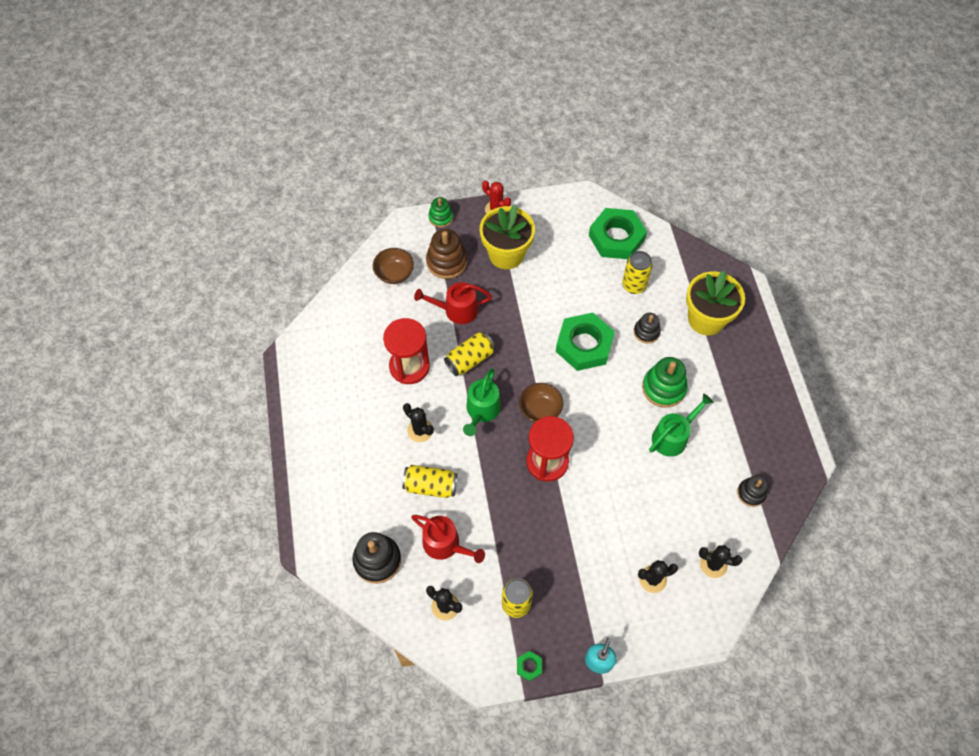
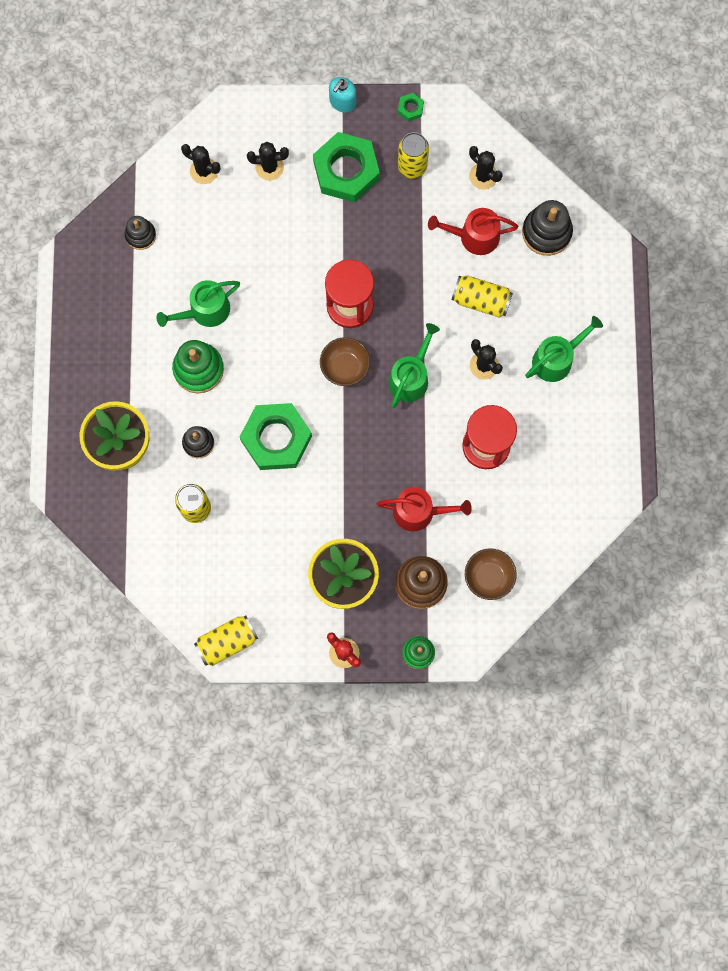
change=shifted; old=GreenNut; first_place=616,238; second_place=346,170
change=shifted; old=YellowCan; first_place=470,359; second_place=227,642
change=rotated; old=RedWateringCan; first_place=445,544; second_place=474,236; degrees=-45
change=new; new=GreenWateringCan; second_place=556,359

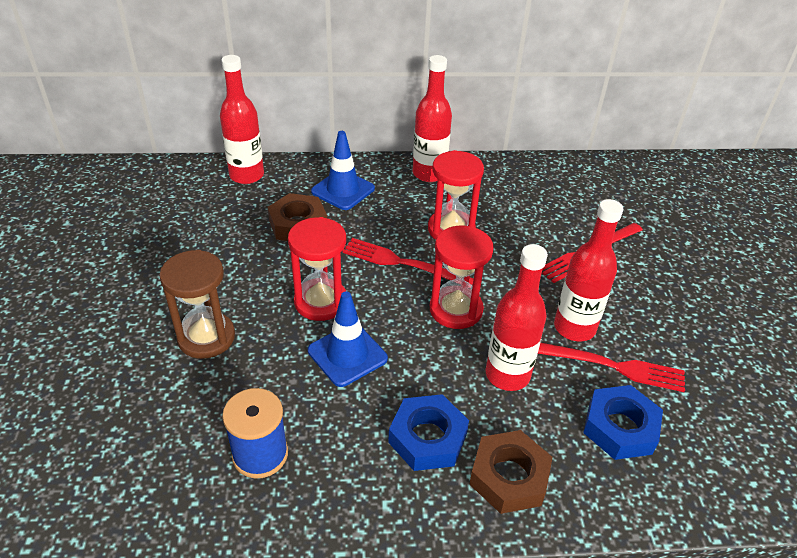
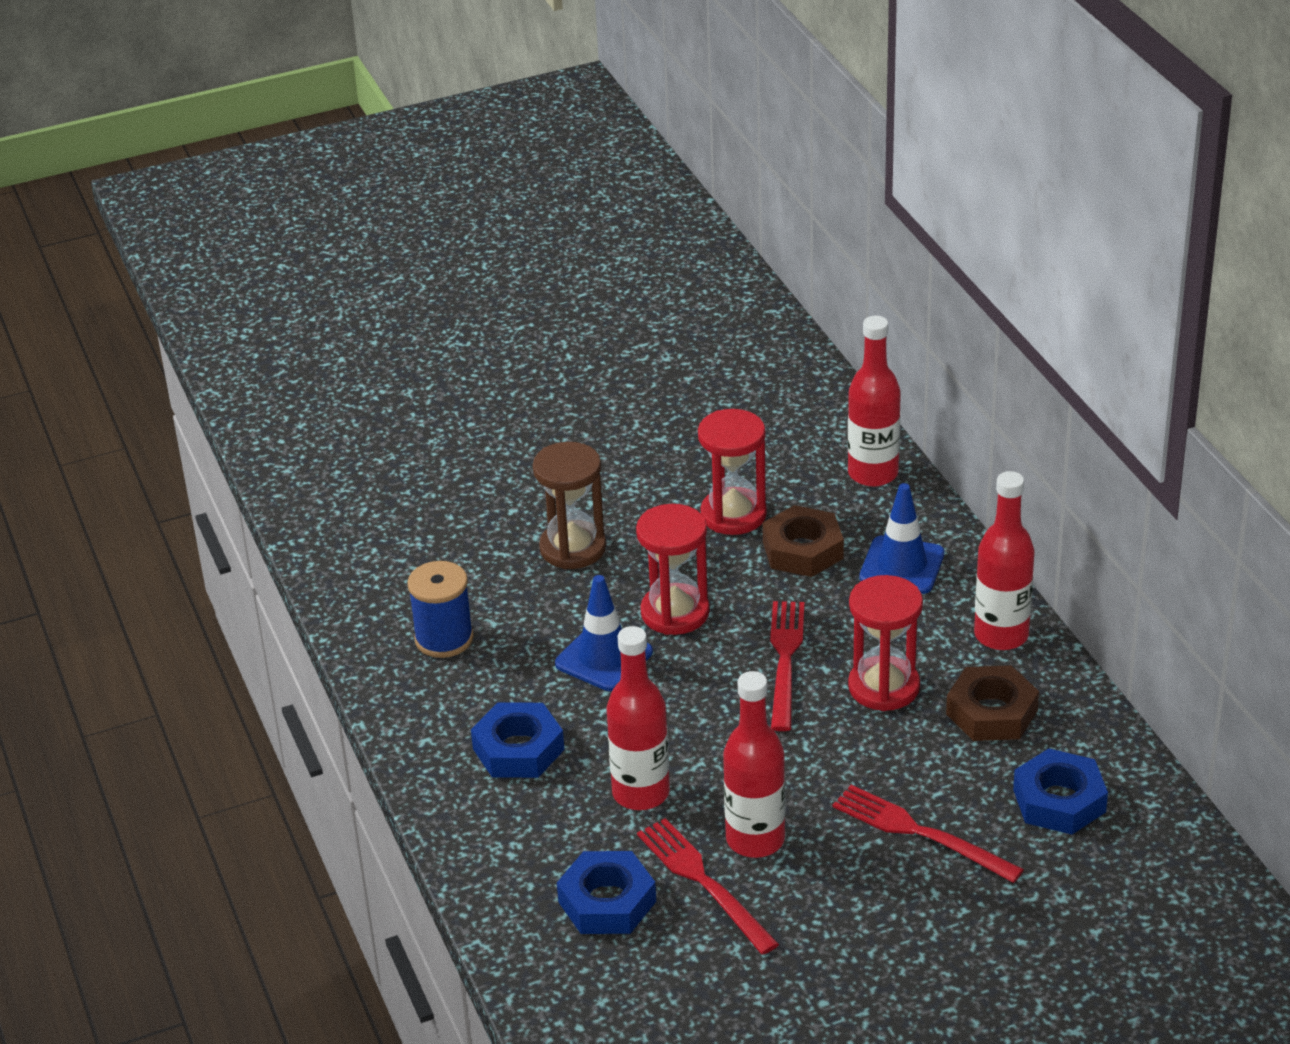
change=shifted; old=RedHourglass; first_place=456,310; second_place=733,515
change=rotated; old=RedFork; first_place=611,366; second_place=704,882; degrees=150
change=shifted; old=BrownNut; first_place=509,477; second_place=991,712
change=new; new=BlueNut; second_place=1059,800

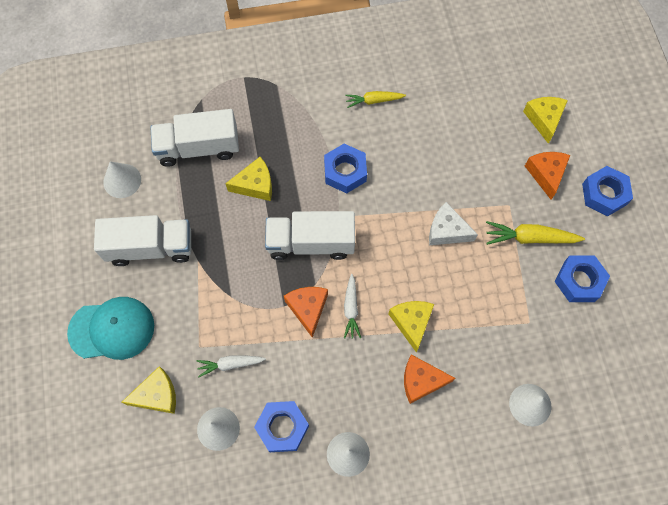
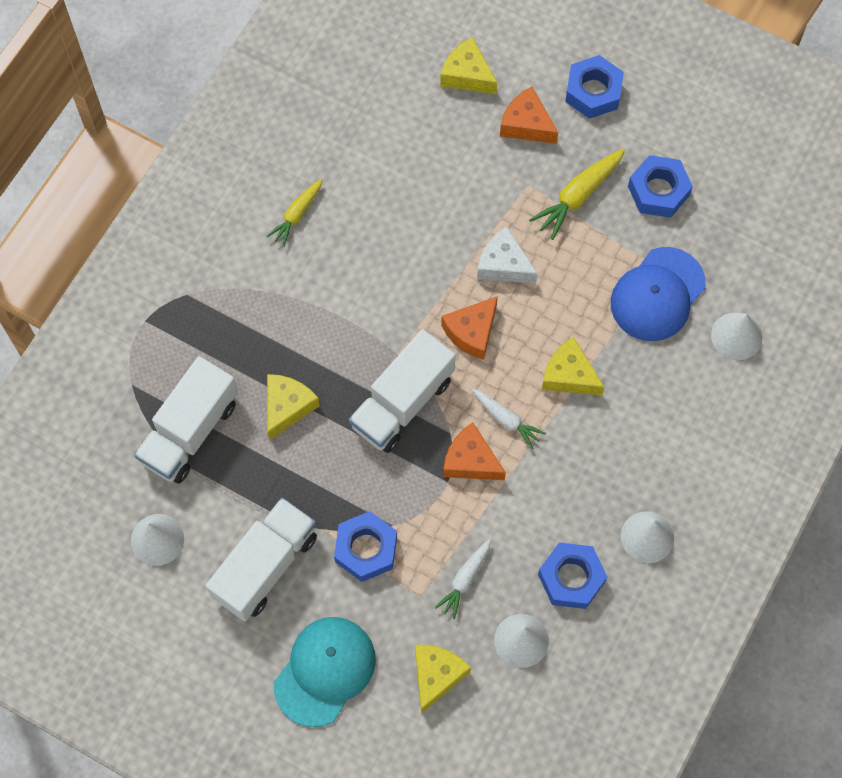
change=shifted; old=BlueNut; first_place=345,172; second_place=366,549
change=rotated; old=WhiteCheese; first_place=447,231; second_place=503,265; degrees=60
change=shifted; old=OrangeCheese; first_place=421,381; second_place=472,332
change=new; new=BlueCap; second_place=657,294

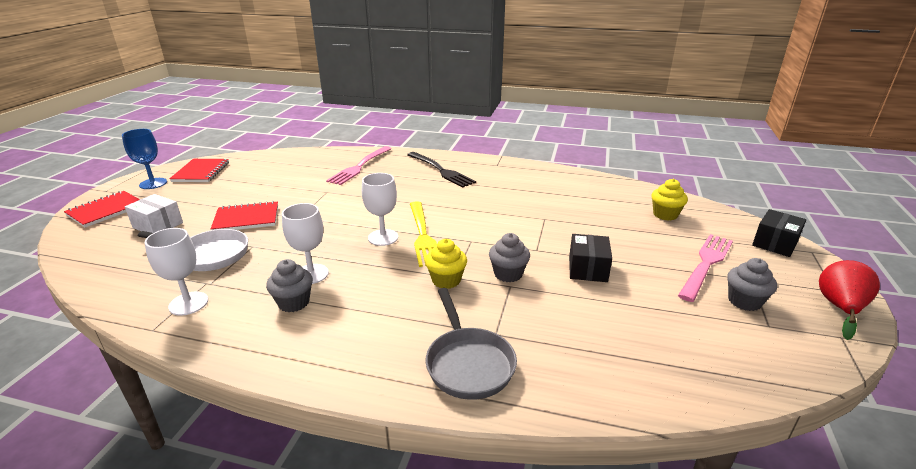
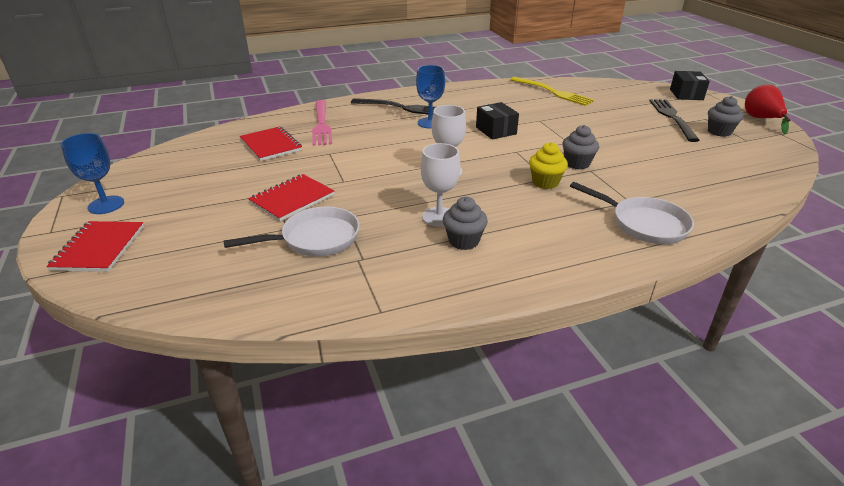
change=shifted; old=RedNotebook; first_place=201,172; second_place=271,145
change=gone; old=YellowCupcake; first_place=665,215
change=gone; old=WhiteBox; first_place=158,225
change=shifted; old=YellowFork; first_place=423,235; second_place=553,92
change=gone; old=WhiteGoblet; first_place=188,303
change=shifted; old=BlackBox; first_place=588,269; second_place=496,130
change=repainted; old=PinkFork; new=BlackFork; first_place=706,264; second_place=672,118
change=repainted; old=GreyPan; new=WhitePan; first_place=468,363; second_place=644,224
change=new; new=BlueGoblet; second_place=430,123

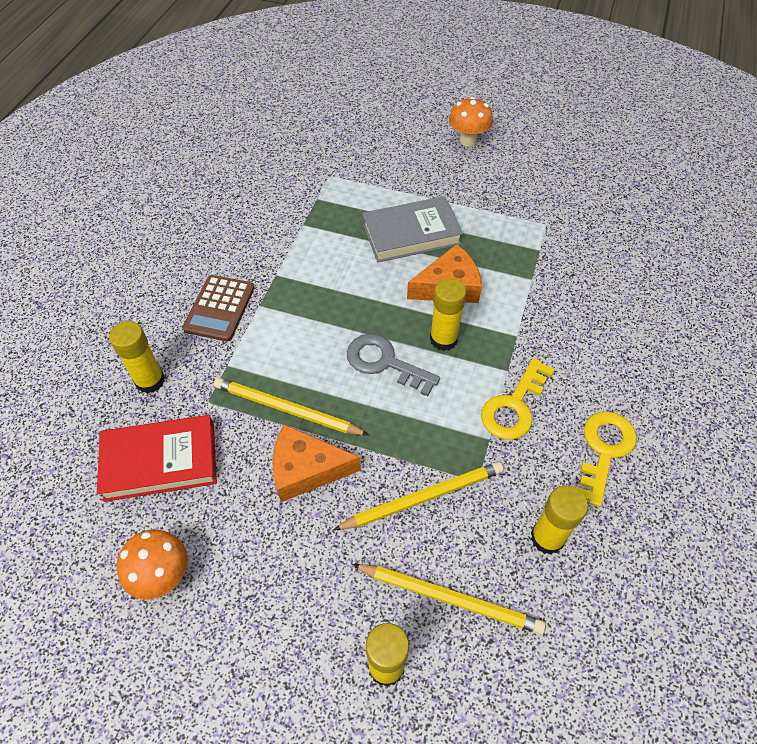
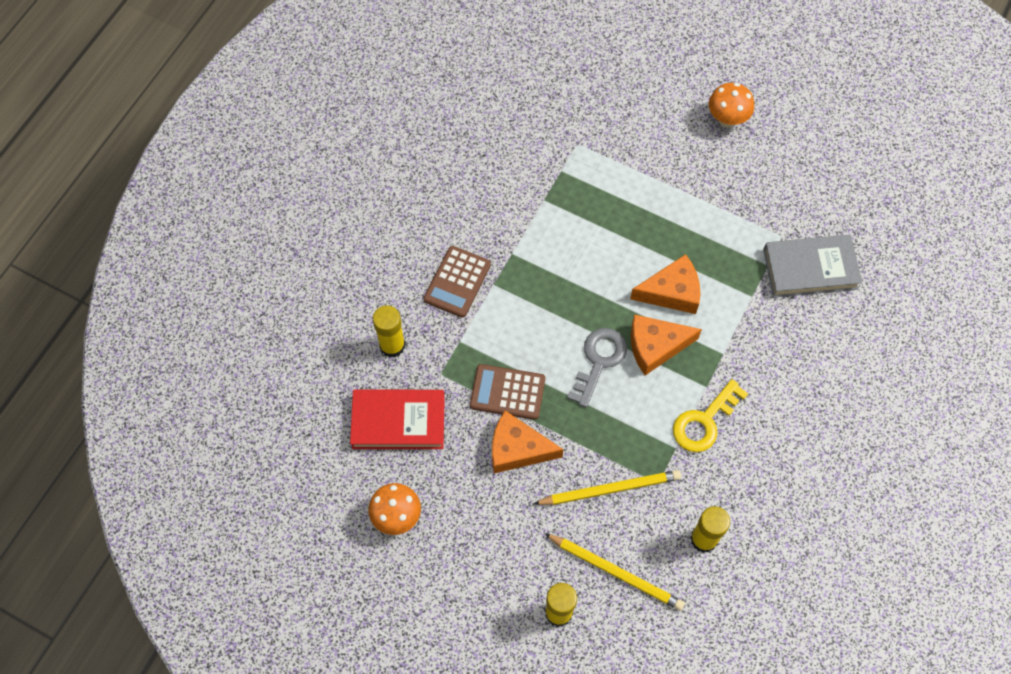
change=shifted; old=GreyBook; first_place=411,234; second_place=810,269
change=swapped; old=YellowGlueStick; new=OrangeCheese; first_place=443,339; second_place=655,346
change=rotated; old=GreyKey; first_place=384,362; second_place=598,361; degrees=75
change=swapped; old=YellowPencil; new=BrownCalculator; first_place=287,409; second_place=507,392
change=gone; old=YellowKey; first_place=604,450

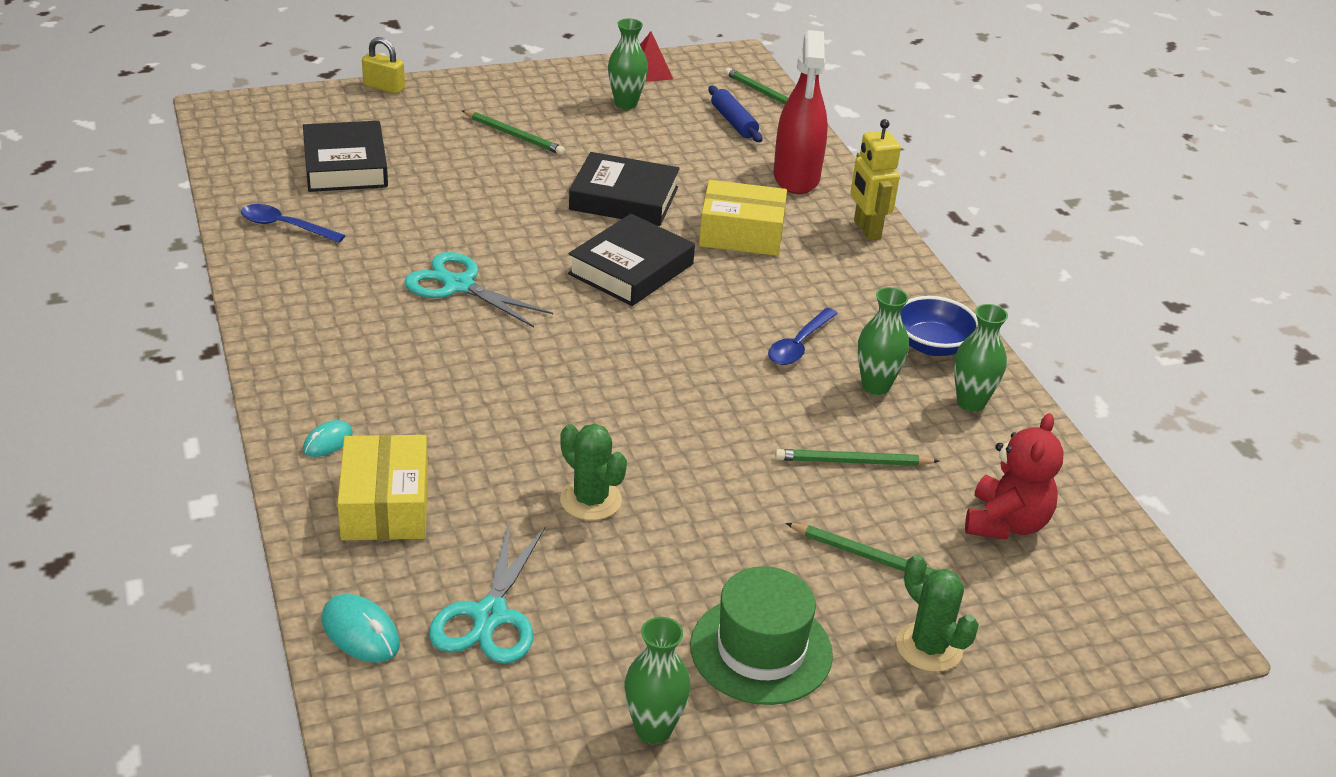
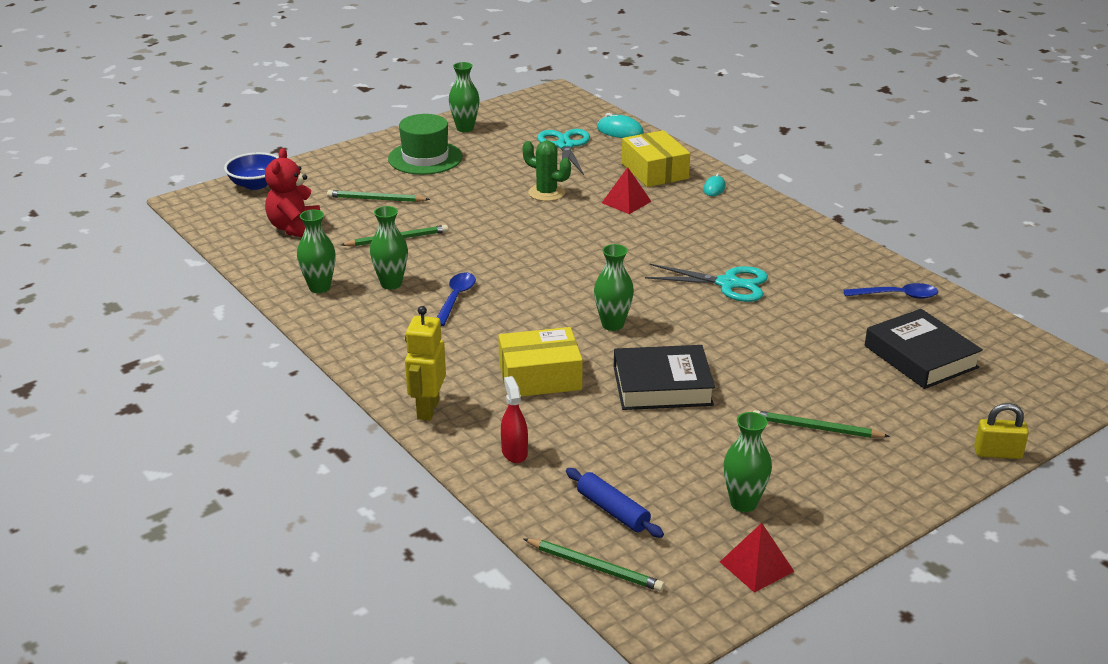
change=scaled; old=RedSprayBottle; first_place=796,177; second_place=514,452; factor=0.5
change=rotated; old=YellowRobot; first_place=866,230; second_place=427,409; degrees=-135
change=swapped; old=BlackBook; new=GreenVase; first_place=631,269; second_place=612,325
change=shifted; old=BlueBowl; first_place=932,345; second_place=256,184
change=gone; old=GreenCactus; first_place=929,647
change=new; new=RedPyramid; second_place=626,202

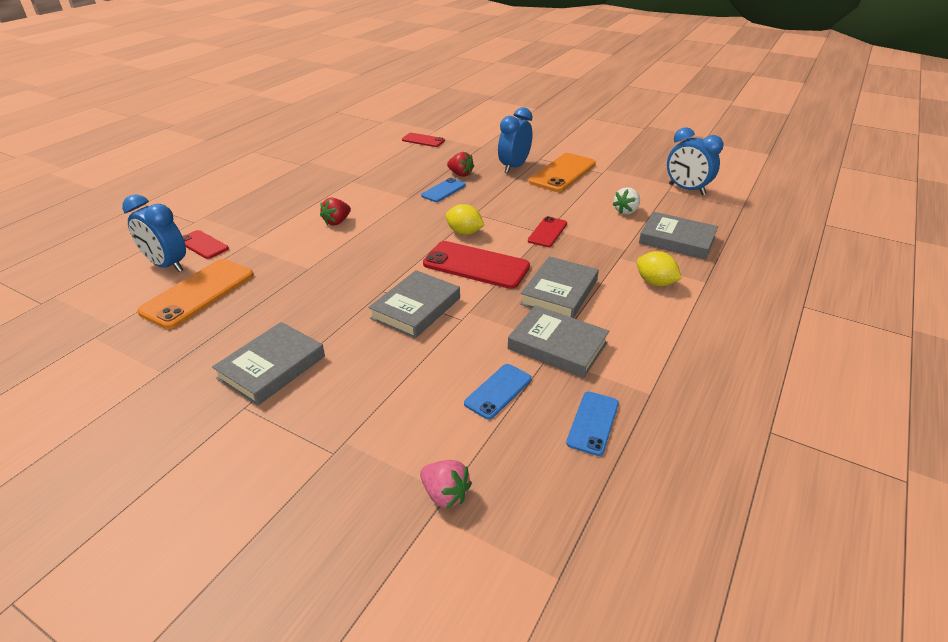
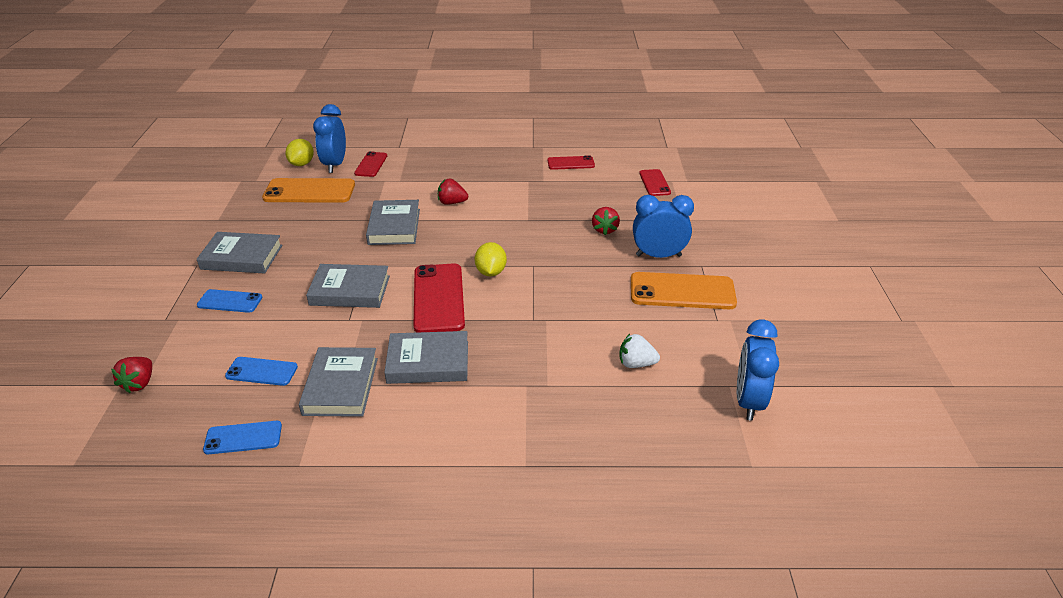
change=shifted; old=BluePhone; first_place=443,190; second_place=230,301
change=shifted; old=GreyBook; first_place=677,240; second_place=394,226
change=shifted; old=RedPhone; first_place=547,232; second_place=570,163
change=shifted; old=YellowLemon; first_place=655,283; second_place=301,164
change=repainted; old=PinkStrawberry; new=RedStrawberry; first_place=445,494; second_place=139,383

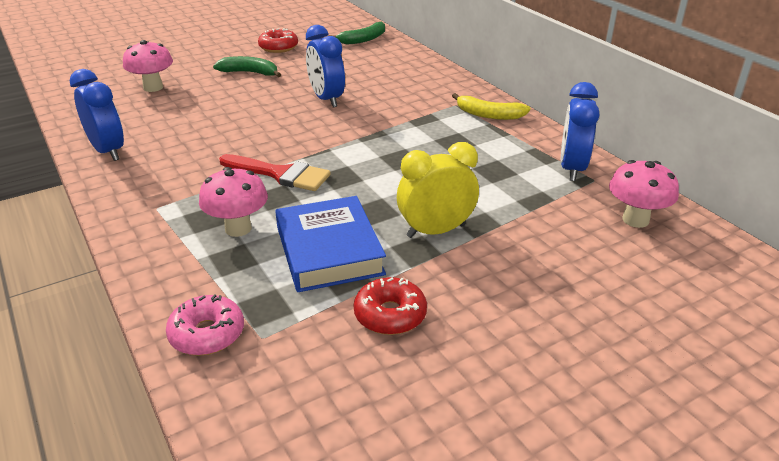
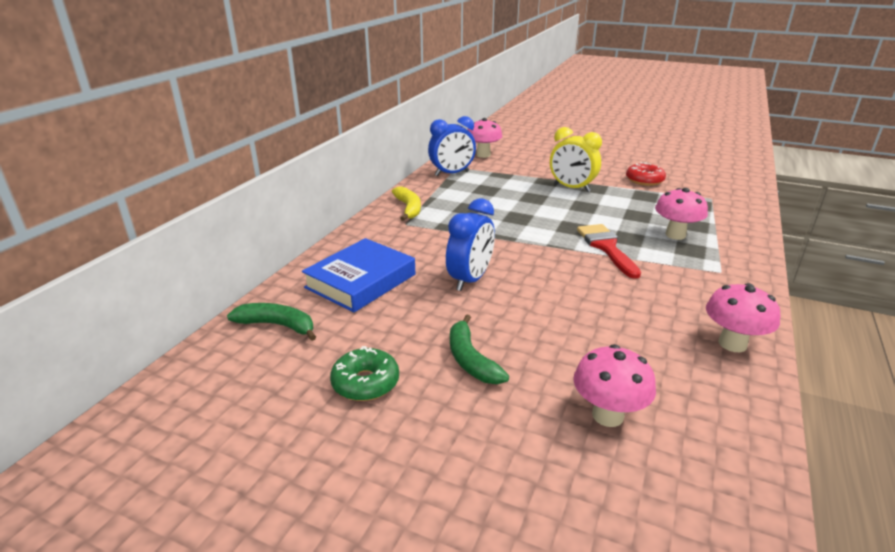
change=repainted; old=RedDonut; new=GreenDonut; first_place=278,47; second_place=365,383
change=swapped; old=BlueClock; new=PinkMushroom; first_place=108,151; second_place=732,344
change=shifted; old=BlueBook; first_place=329,250; second_place=361,281
change=gone; old=PinkDonut; first_place=207,334

